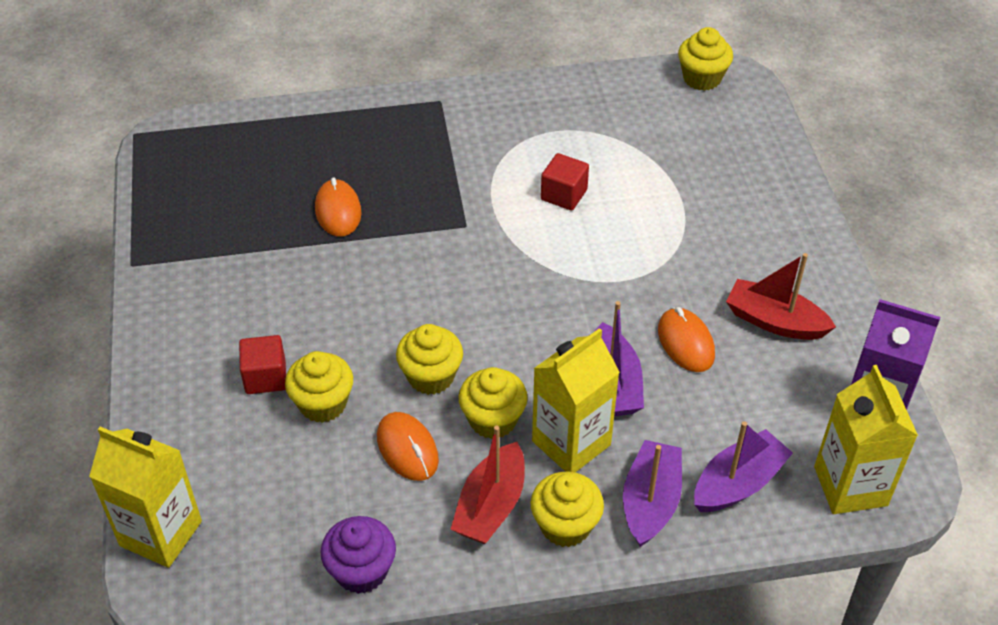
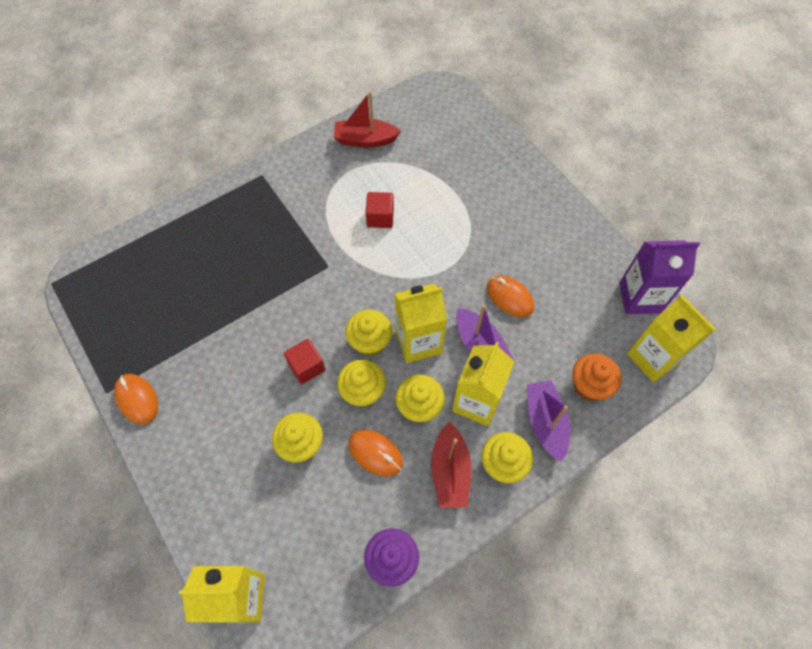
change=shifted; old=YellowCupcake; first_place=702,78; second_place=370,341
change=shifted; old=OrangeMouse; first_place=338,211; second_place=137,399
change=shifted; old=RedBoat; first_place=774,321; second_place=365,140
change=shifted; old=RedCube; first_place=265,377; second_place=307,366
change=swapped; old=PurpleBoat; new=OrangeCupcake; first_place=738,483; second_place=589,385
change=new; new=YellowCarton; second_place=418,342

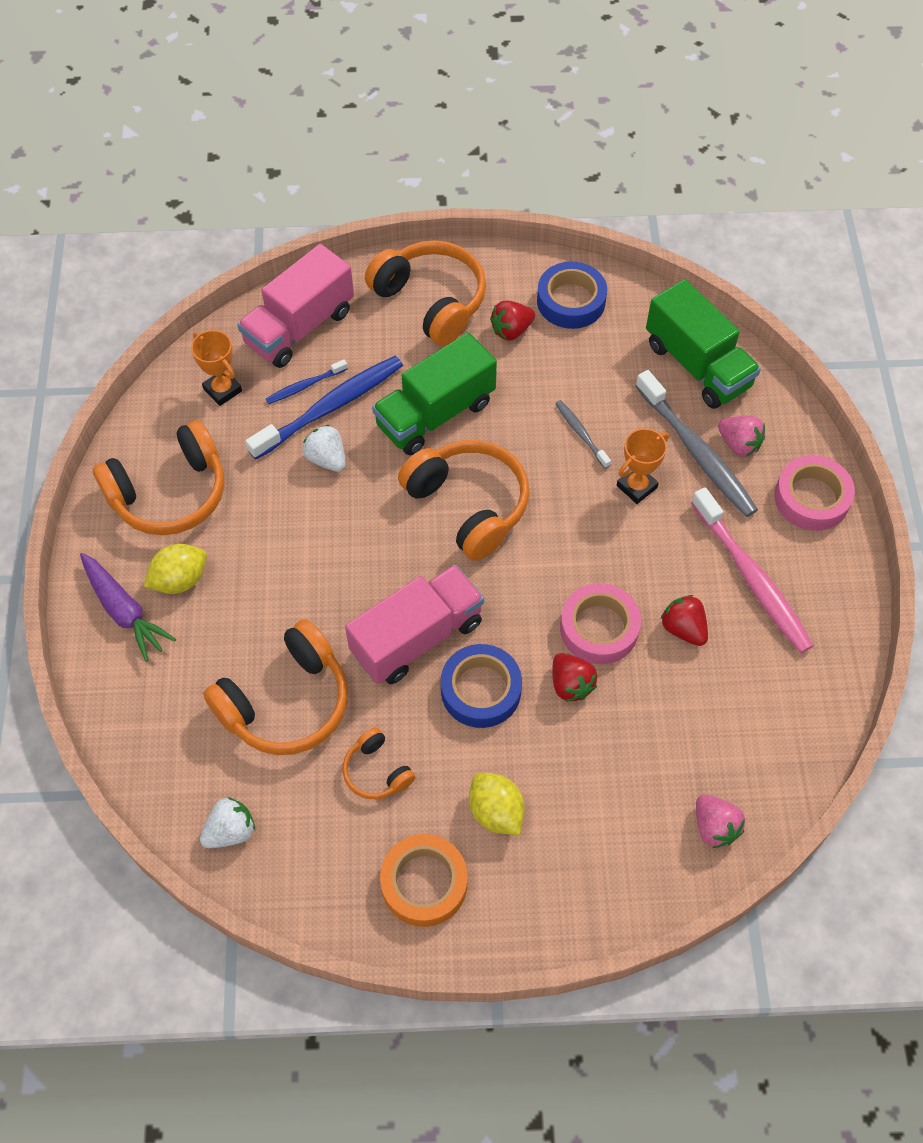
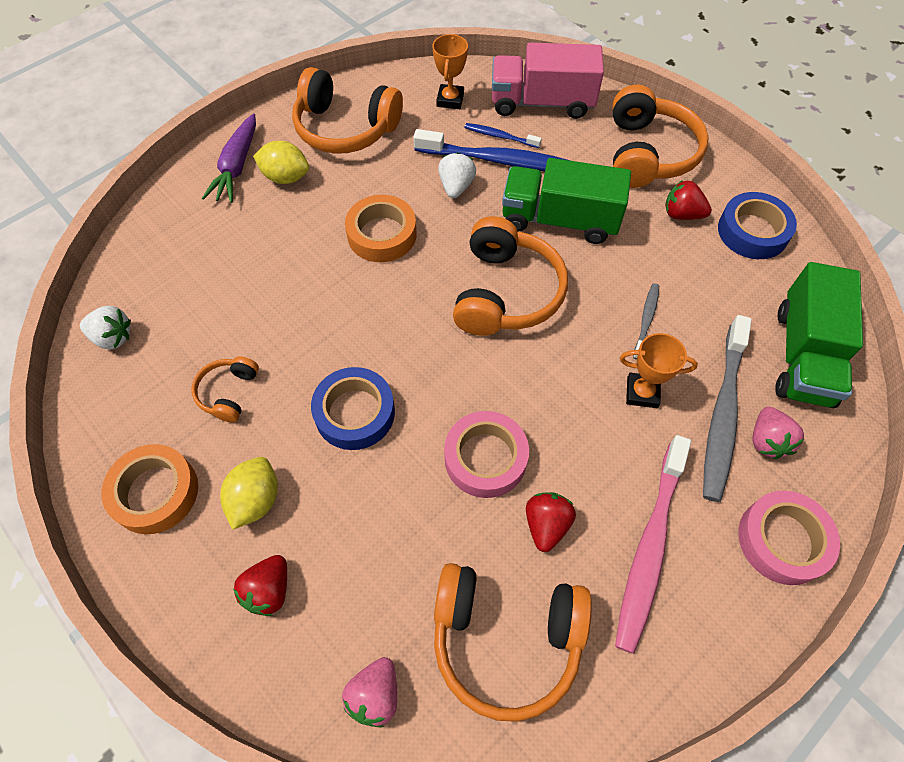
change=gone; old=PinkTruck; first_place=417,637
change=shifted; old=OrangeHeadphones; first_place=286,702; second_place=506,639
change=shifted; old=RedStrawberry; first_place=571,684; second_place=269,590
change=new; new=OrangeTape; second_place=382,234

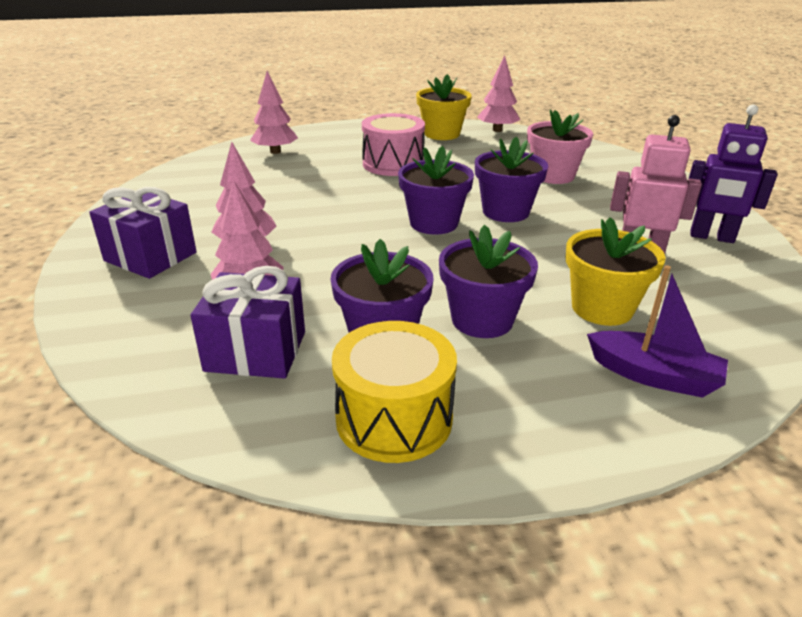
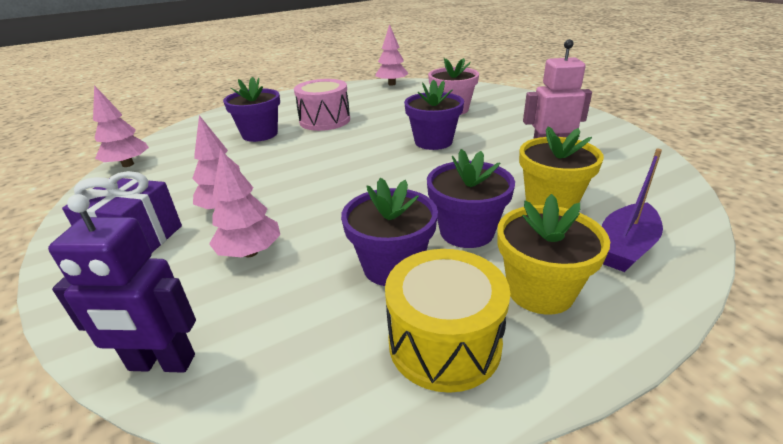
change=shifted; old=PinkTree; first_place=275,151; second_place=128,164
change=shifted; old=YellowFlowerPot; first_place=442,134; second_place=540,291
change=shifted; old=PurpleRobot; first_place=711,237; second_place=161,363
change=shifted; old=PurpleFlowerPot; first_place=433,223; second_place=260,134
change=rotated; old=PurpleBoat; first_place=654,376; second_place=625,247; degrees=120
change=gone; old=PurpleGift; first_place=256,351

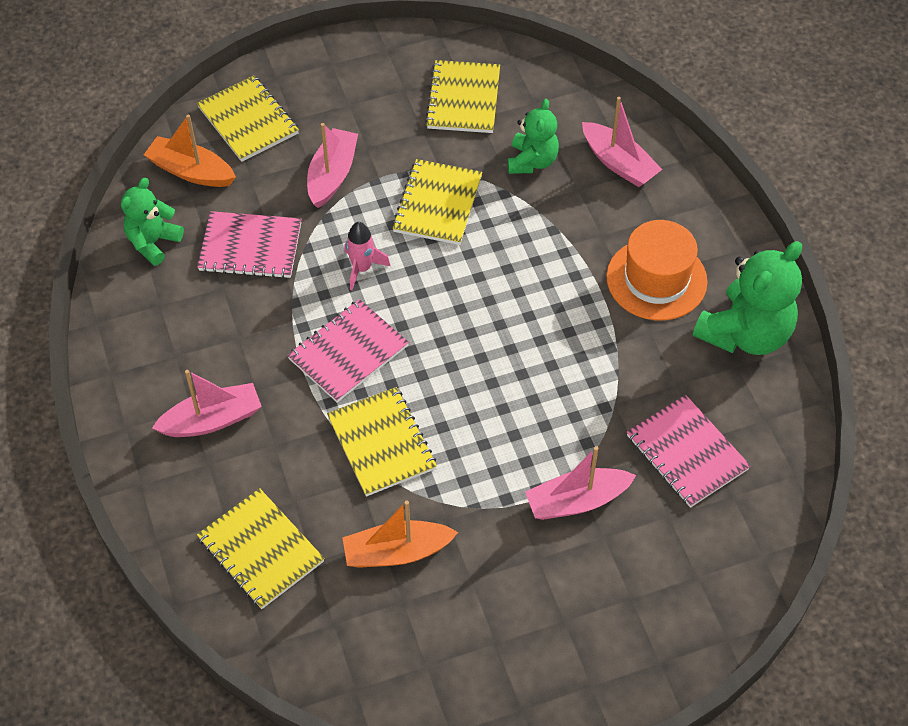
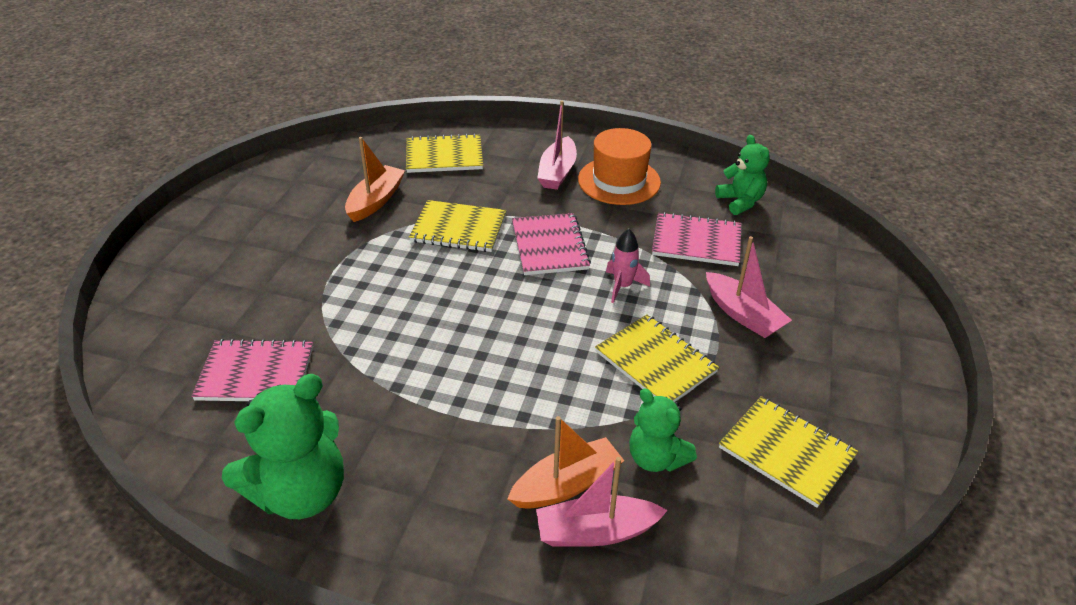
change=gone; old=YellowNotebook; first_place=248,120
change=shifted; old=OrangeBoat; first_place=191,171; second_place=566,485
change=rotated; old=PinkNotebook; first_place=250,247; second_place=696,241; degrees=60
change=shifted; old=OrangeHat; first_place=656,279; second_place=619,181
change=rotated; old=GreenTeddyBear; first_place=745,333; second_place=300,493; degrees=-120
change=gone; old=PinkBoat; first_place=577,501

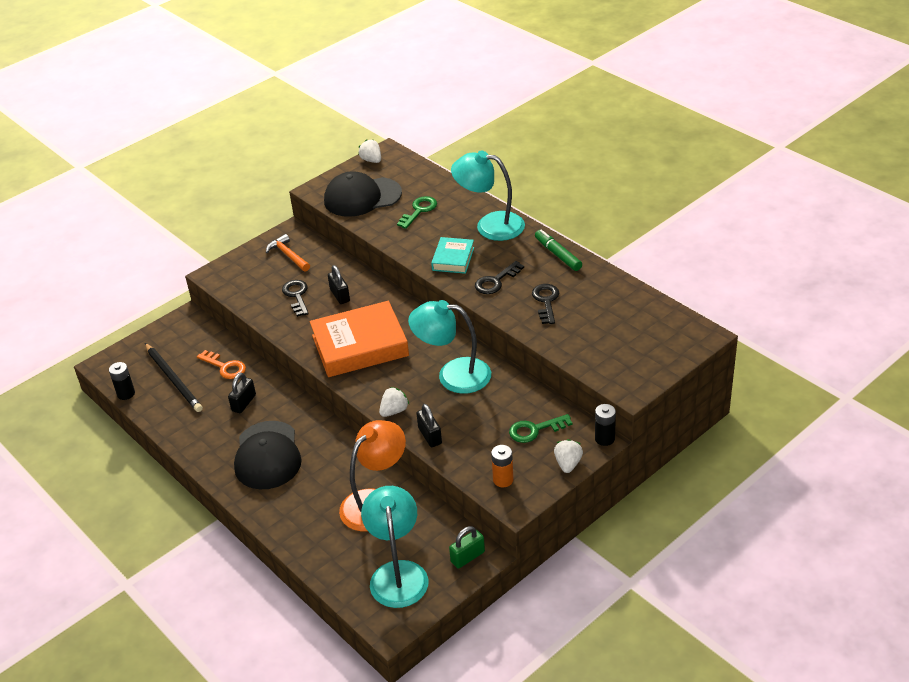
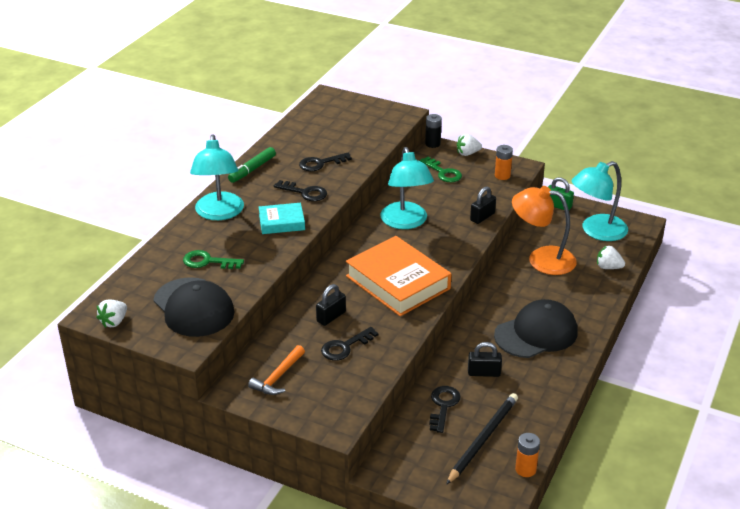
change=repainted; old=OrangeKey; new=BlackKey; first_place=225,367; second_place=443,406
change=repainted; old=BlackBattery; new=OrangeBattery; first_place=126,394; second_place=525,469
change=shifted; old=WhiteStrawberry; first_place=394,411; second_place=608,267

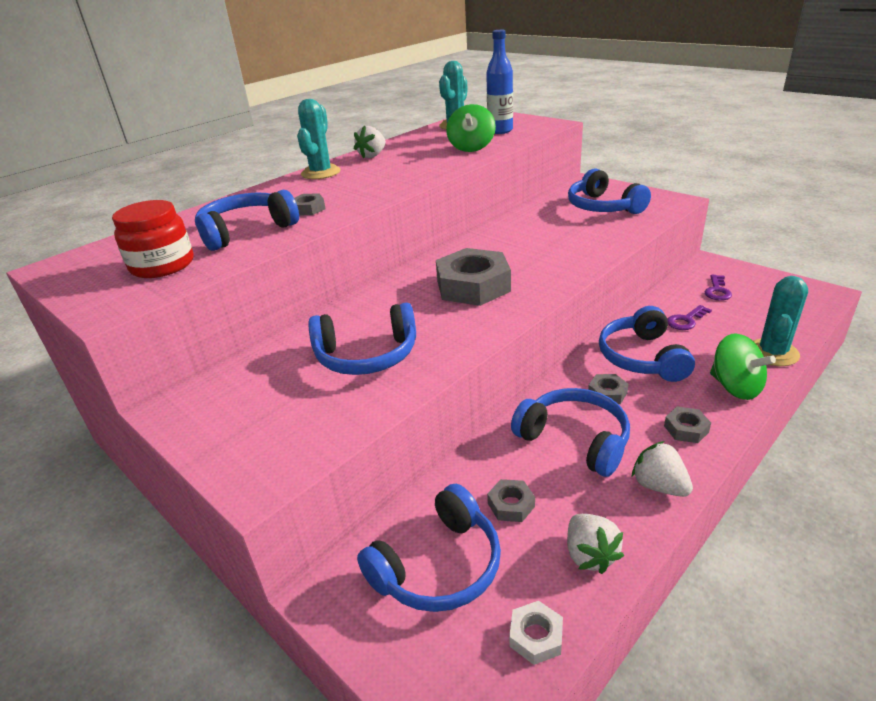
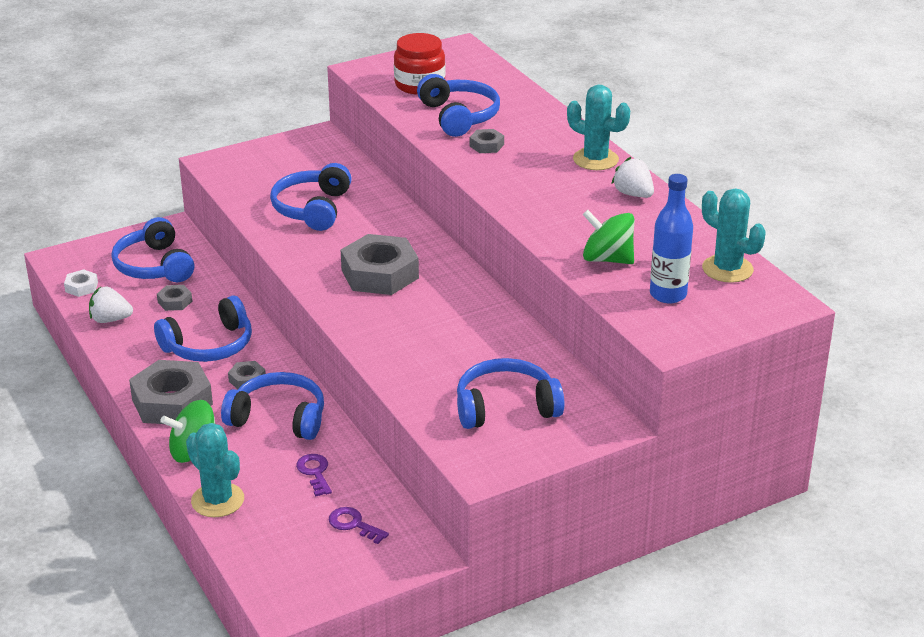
change=scaled; old=GreyNut; first_place=686,429; second_place=172,402; factor=2.19
change=gone; old=WhiteStrawberry; first_place=659,486

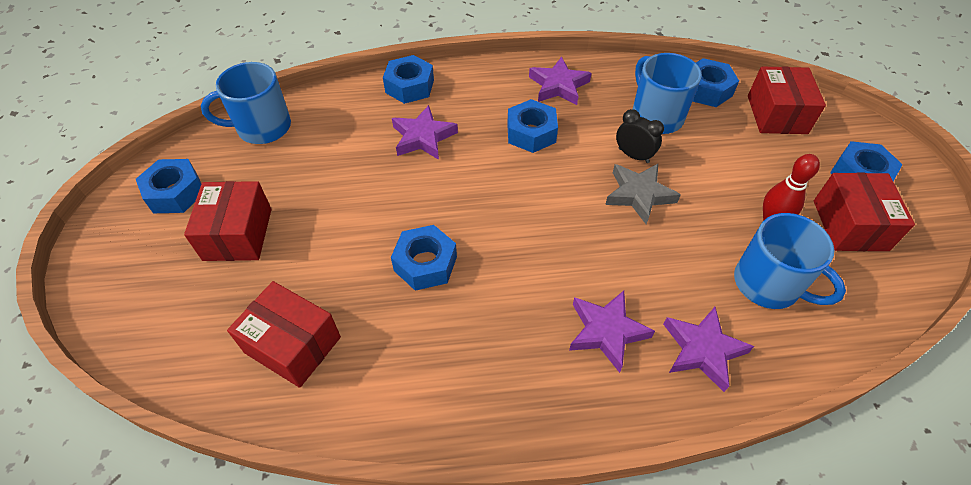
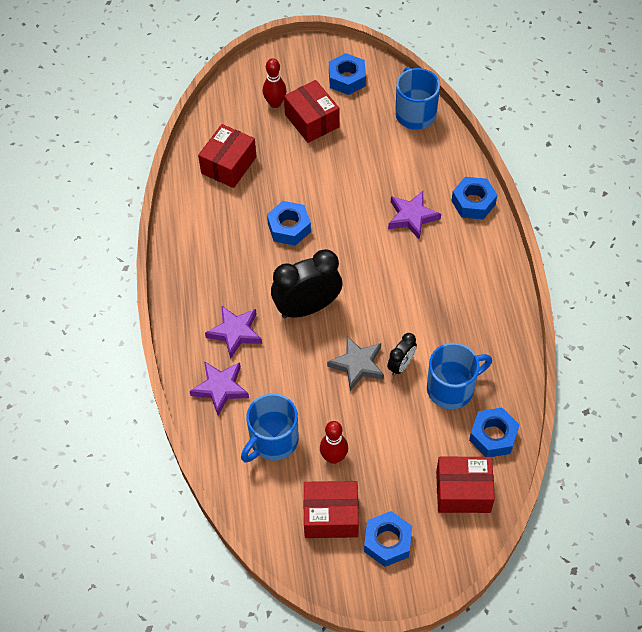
change=gone; old=PurpleStar; first_place=558,86
change=gone; old=BlueNut; first_place=531,133
change=rotated; old=RedBox; first_place=238,234; second_place=312,121; degrees=60
change=new; new=RedBowlingPin; second_place=275,103
change=new; new=BlackClock; second_place=307,307

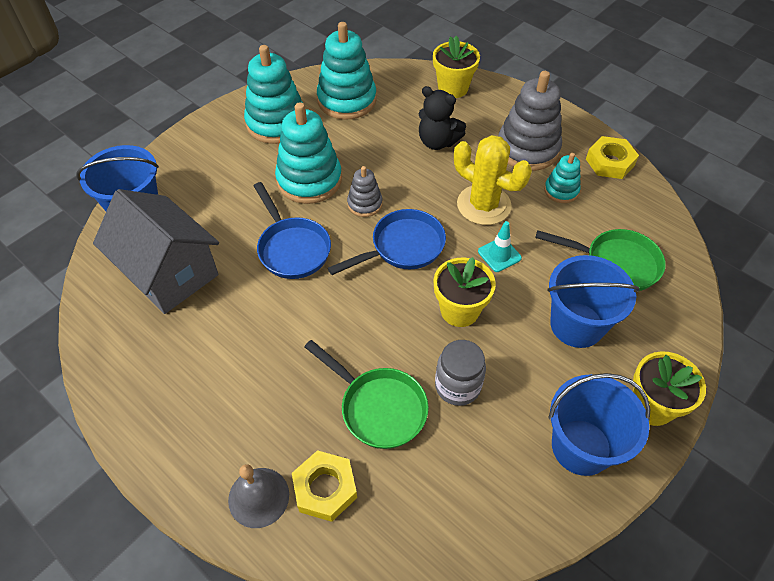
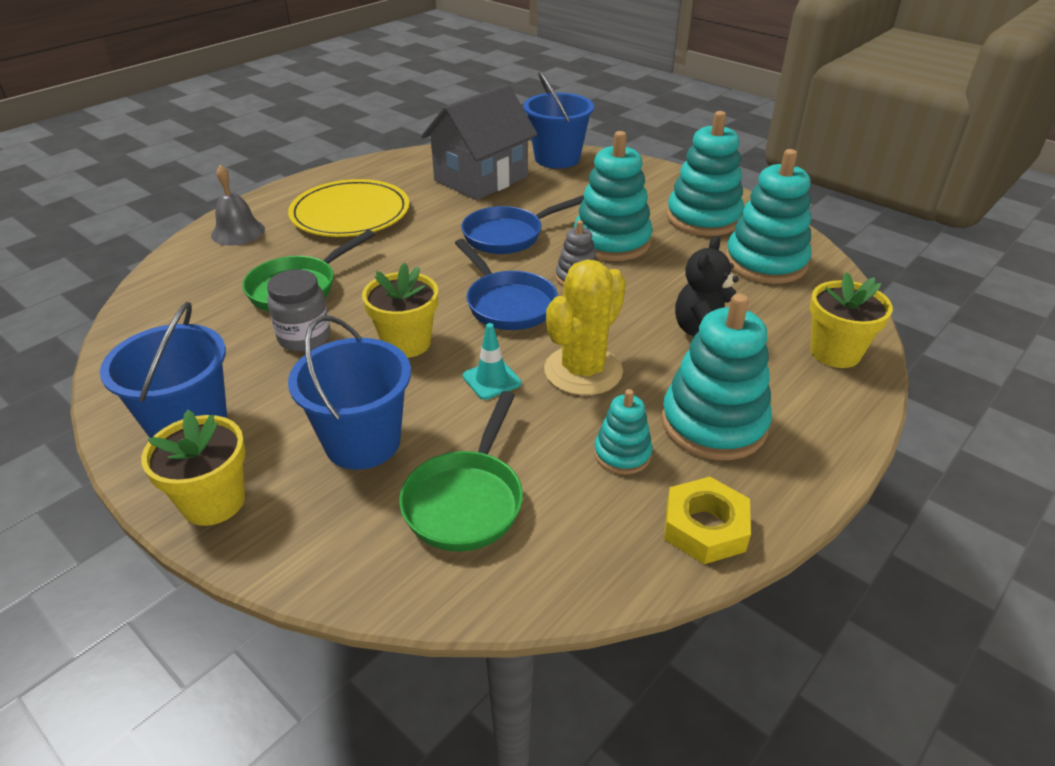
change=repainted; old=GreyStackingToy; new=TurquoiseStackingToy; first_place=527,149; second_place=713,424
change=gone; old=YellowNut; first_place=325,488
change=new; new=YellowPlate; second_place=350,213

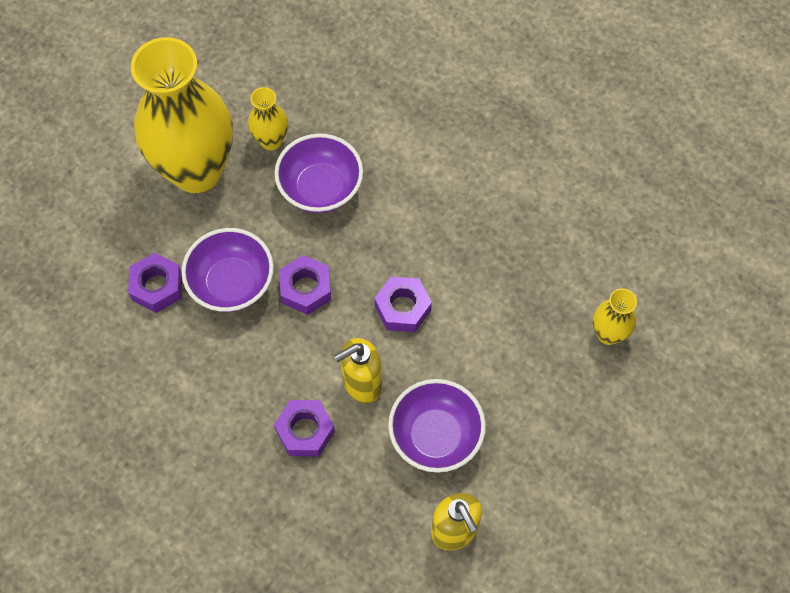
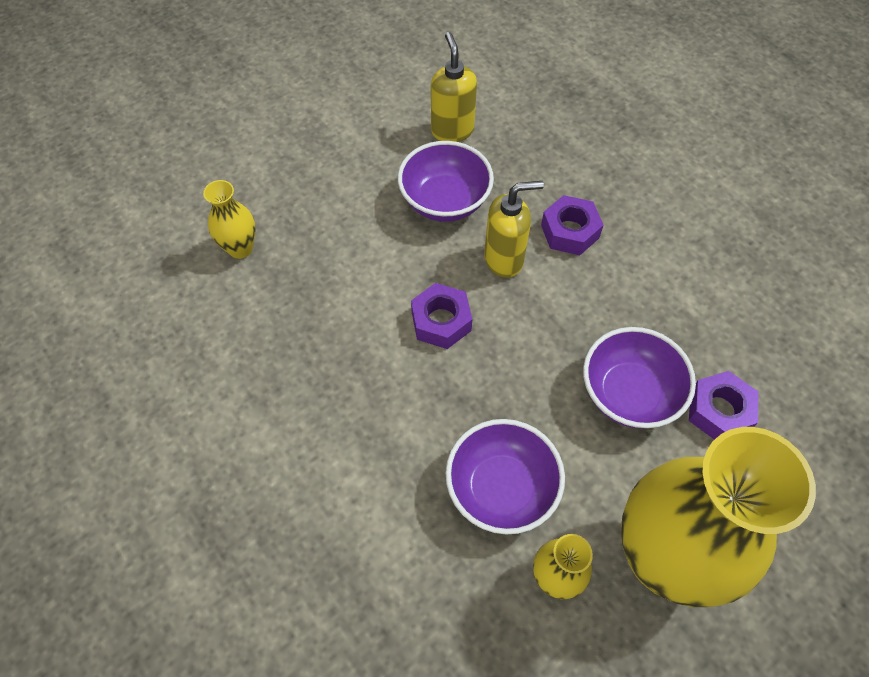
change=gone; old=PurpleNut; first_place=306,289

